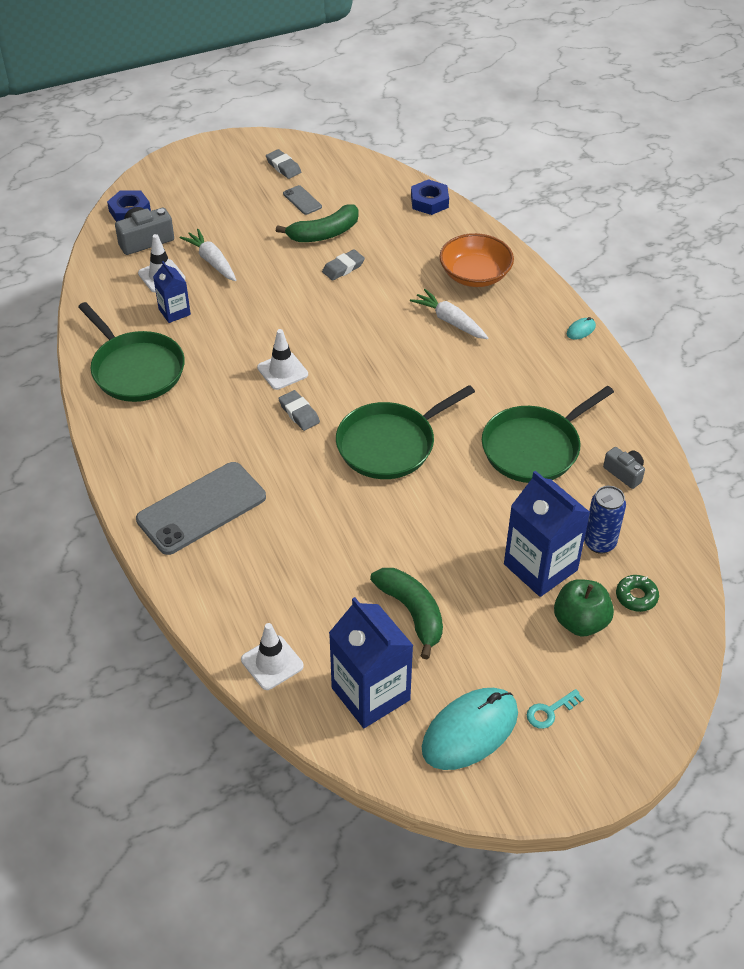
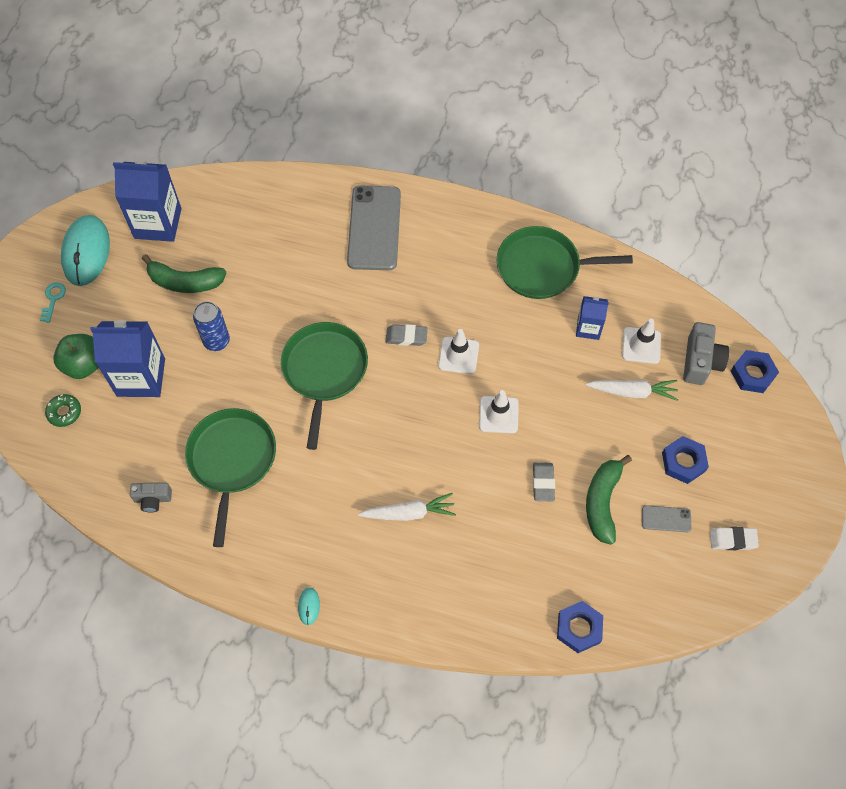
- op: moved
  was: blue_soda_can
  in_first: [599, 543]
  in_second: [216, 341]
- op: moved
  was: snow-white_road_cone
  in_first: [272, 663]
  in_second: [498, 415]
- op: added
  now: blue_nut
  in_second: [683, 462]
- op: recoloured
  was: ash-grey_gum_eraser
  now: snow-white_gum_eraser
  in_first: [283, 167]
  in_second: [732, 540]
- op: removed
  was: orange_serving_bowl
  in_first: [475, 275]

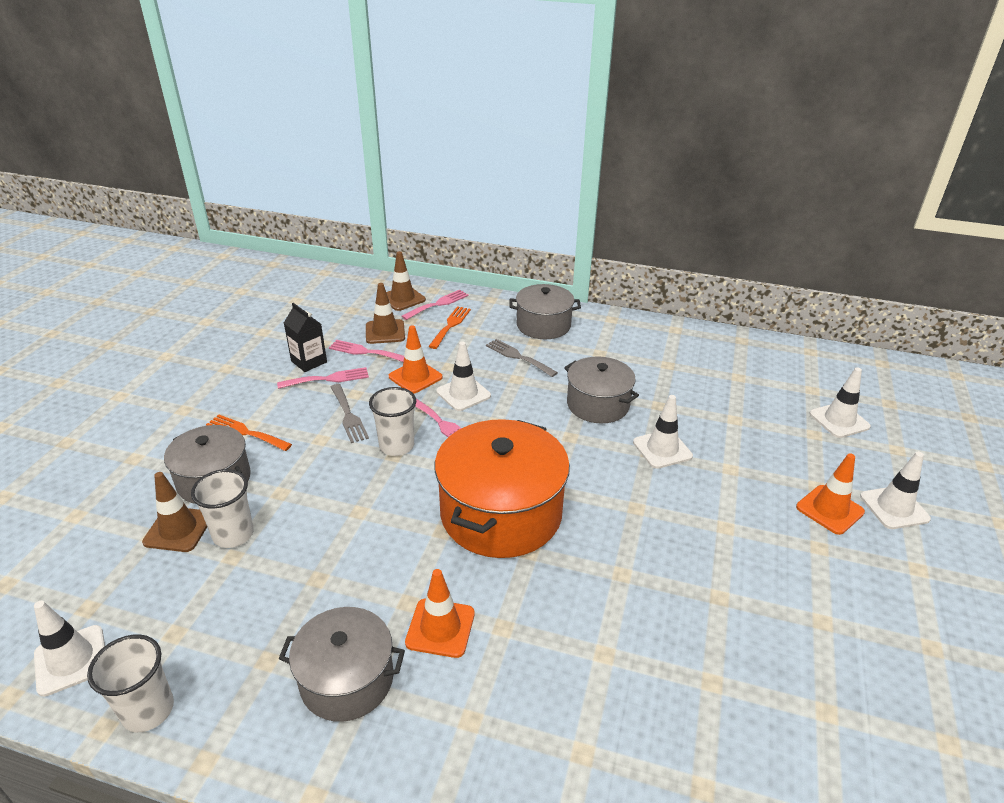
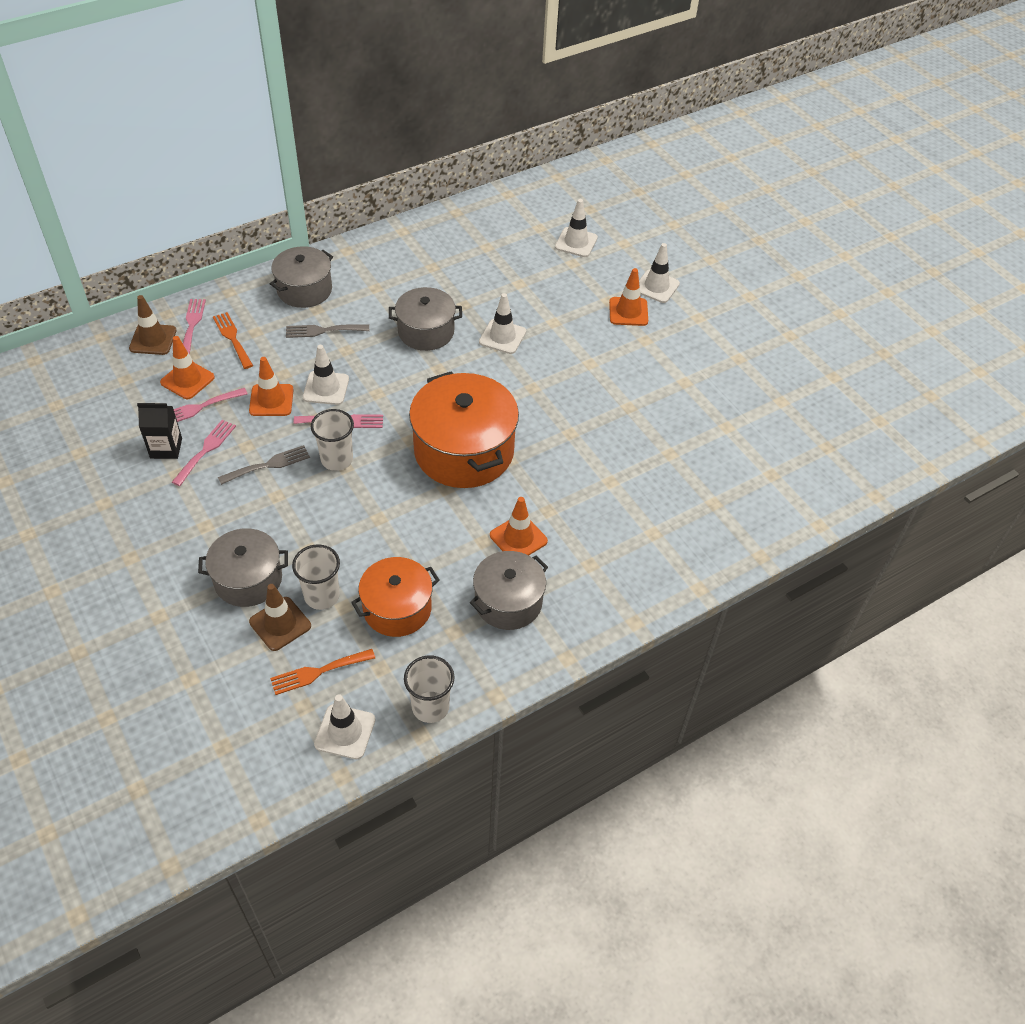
- op: recoloured
  was: brown_road_cone
  now: orange_road_cone
  in_first: [385, 332]
  in_second: [187, 380]
- op: turned
  was: ash-grey_table_fork
  in_first: [348, 415]
  in_second: [268, 465]
  clockwise: -45
- op: moved
  was: orange_table_fork
  in_first: [245, 432]
  in_second: [318, 672]
- op: added
  now: orange_stockpot
  in_second: [397, 608]

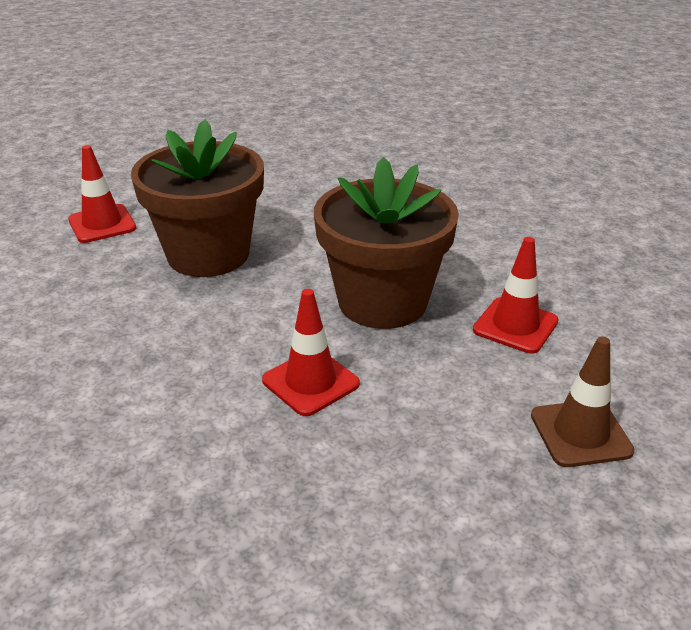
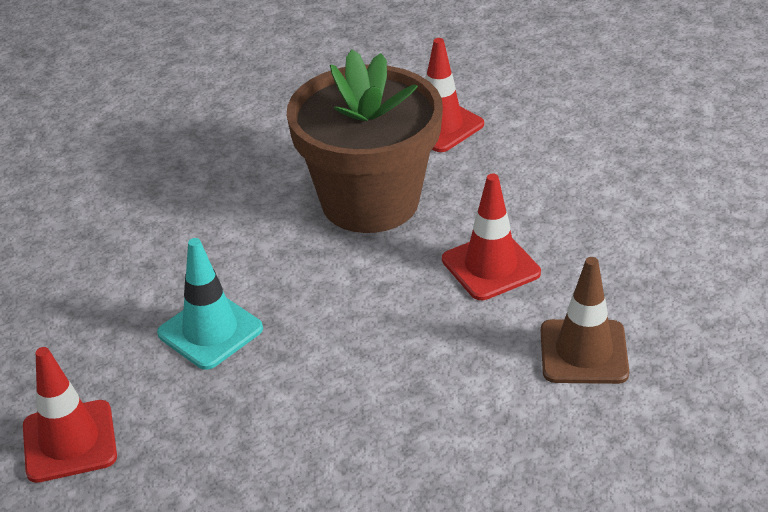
- op: replaced
  was: brown_potted_plant
  now: teal_road_cone
  in_first: [208, 254]
  in_second: [210, 331]
- op: moved
  was: brown_road_cone
  in_first: [580, 433]
  in_second: [583, 352]

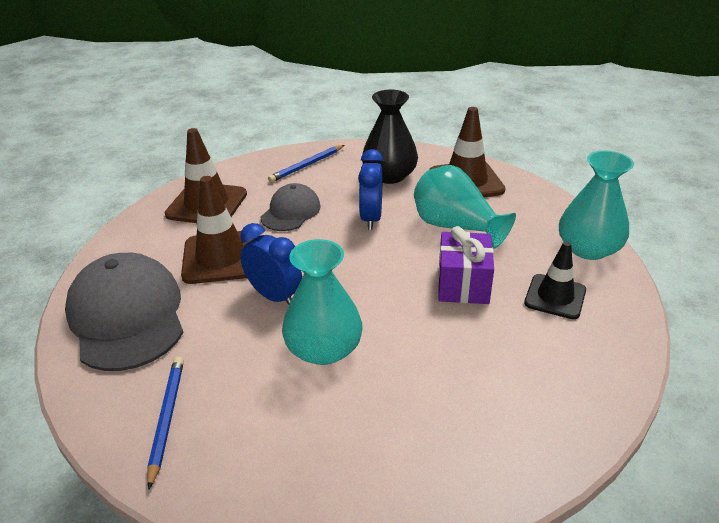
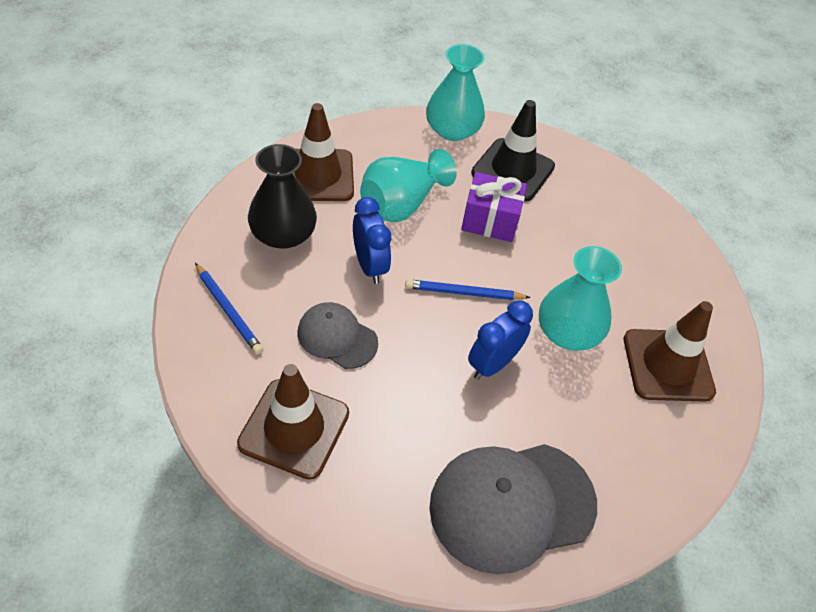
- op: turned
  was: blue_clock
  in_first: [371, 218]
  in_second: [370, 266]
  clockwise: -120
- op: moved
  was: blue_wooden_pencil
  in_first: [167, 418]
  in_second: [464, 293]
- op: resized
  was: ebony_road_cone
  in_first: [555, 297]
  in_second: [513, 170]
  ratio: 1.51
- op: moved
  was: brown_road_cone
  in_first: [221, 257]
  in_second: [667, 365]

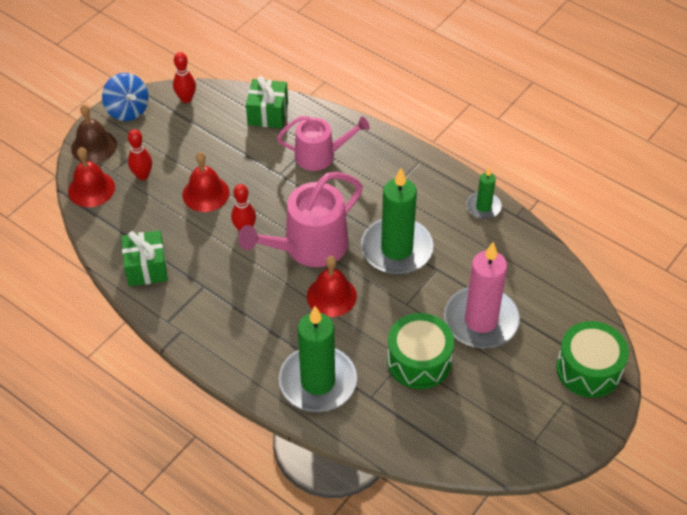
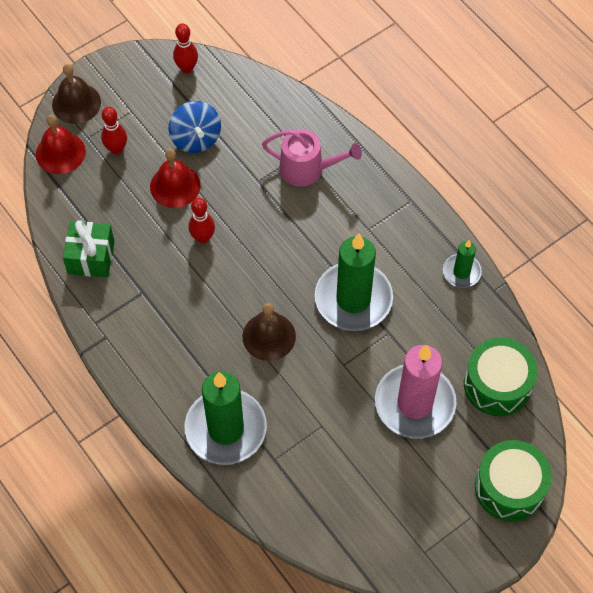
- op: moved
  was: blue_toy_top
  in_first: [128, 110]
  in_second: [196, 138]
- op: recoloured
  was: scarlet_bell
  now: brown_bell
  in_first: [331, 296]
  in_second: [269, 336]
- op: moved
  was: green_snare_drum
  in_first: [419, 361]
  in_second: [497, 384]
- op: removed
  was: rose-pink_watering_pot
  in_first: [309, 246]
- op: removed
  was: green_wrapped_gift
  in_first: [268, 113]

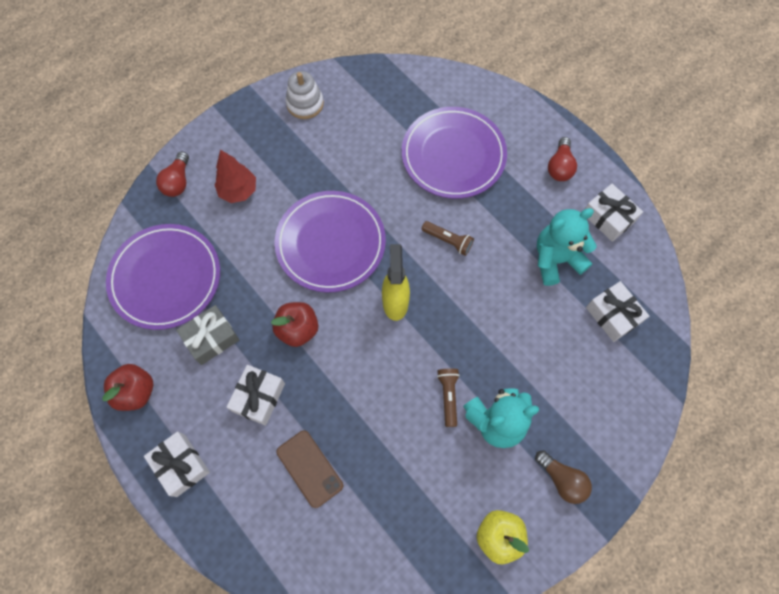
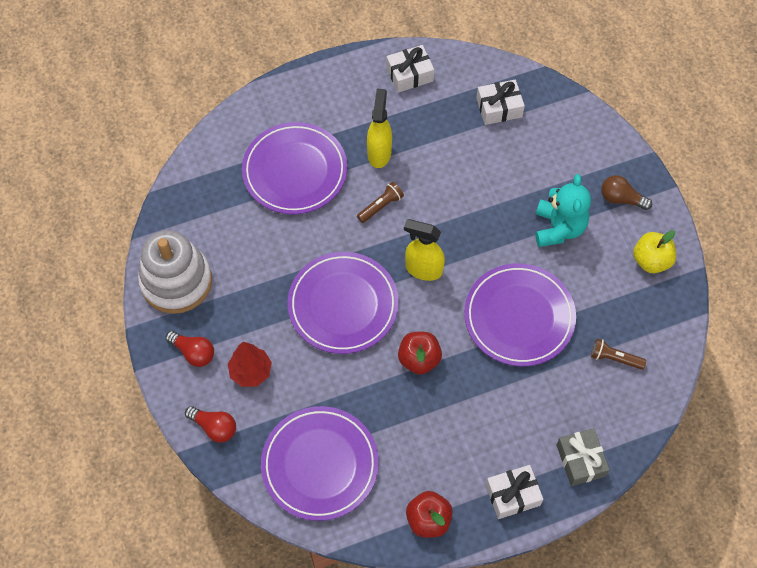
- op: resized
  was: snow-white_ring_stacker
  in_first: [305, 104]
  in_second: [176, 281]
  ratio: 1.77
- op: moved
  was: scarlet_lightbulb
  in_first: [560, 166]
  in_second: [193, 352]
- op: added
  now: golden_sprayer
  in_second: [379, 153]
- op: added
  now: violet_plate
  in_second: [519, 317]
- op: moved
  was: ash-grey_wrapped_gift
  in_first: [211, 338]
  in_second: [580, 460]
- op: moved
  was: brown_torch
  in_first: [448, 396]
  in_second: [614, 358]
- op: turned
  was: brown_lightbulb
  in_first: [562, 479]
  in_second: [621, 199]
  clockwise: -135
- op: removed
  was: snow-white_wrapped_gift
  in_first: [258, 397]
- op: removed
  was: brown_mobile_phone
  in_first: [309, 468]
- op: removed
  was: teal_teddy_bear
  in_first: [556, 259]

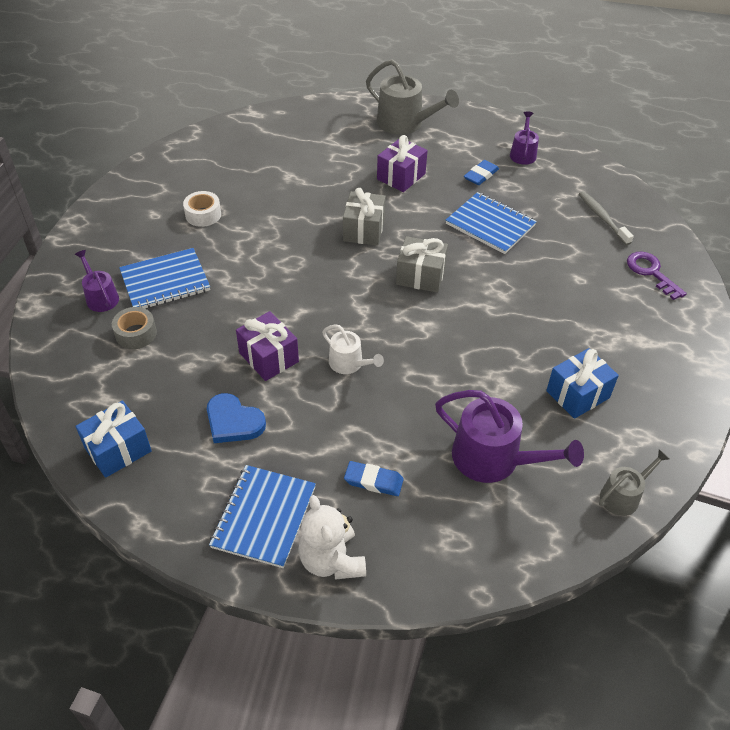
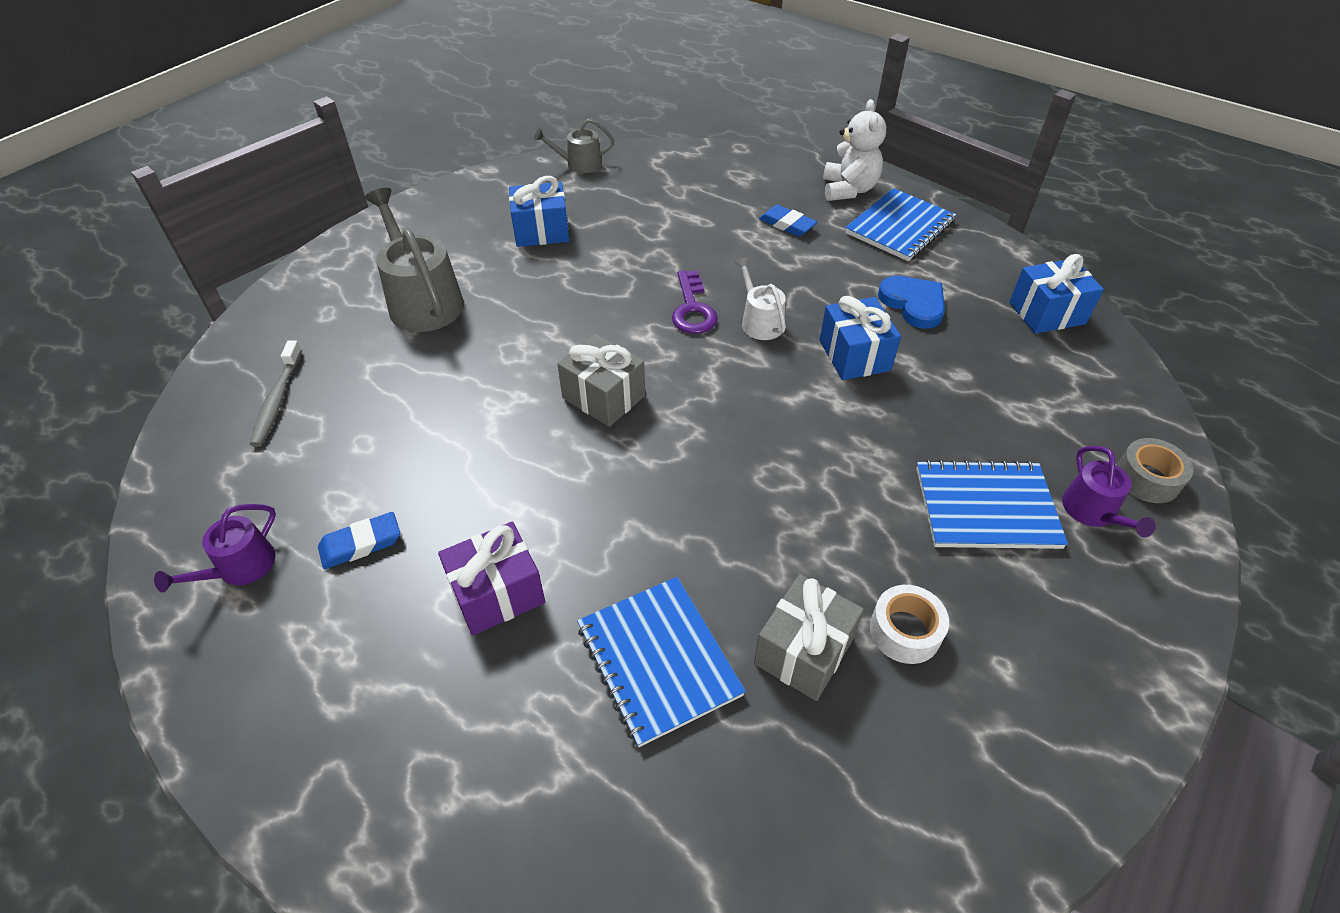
- op: moved
  was: ash-grey_watering_pot
  in_first: [405, 123]
  in_second: [422, 301]
- op: moved
  was: blue_notebook
  in_first: [490, 225]
  in_second: [659, 660]
- op: moved
  was: violet_latchkey
  in_first: [651, 272]
  in_second: [692, 309]
- op: moved
  was: ash-grey_wrapped_gift
  in_first: [364, 230]
  in_second: [804, 651]
- op: recoloured
  was: violet_wrapped_gift
  now: blue_wrapped_gift
  in_first: [269, 357]
  in_second: [854, 355]
- op: moved
  was: ash-grey_roll_of_tape
  in_first: [136, 334]
  in_second: [1147, 478]
- op: removed
  was: violet_watering_pot
  in_first: [493, 459]

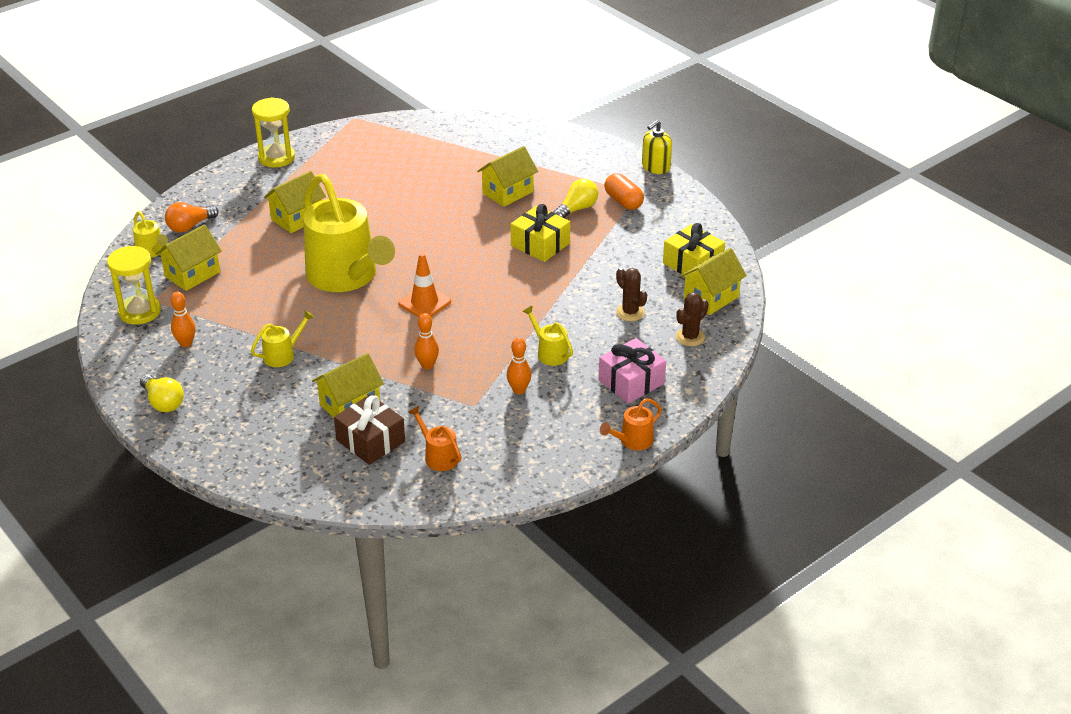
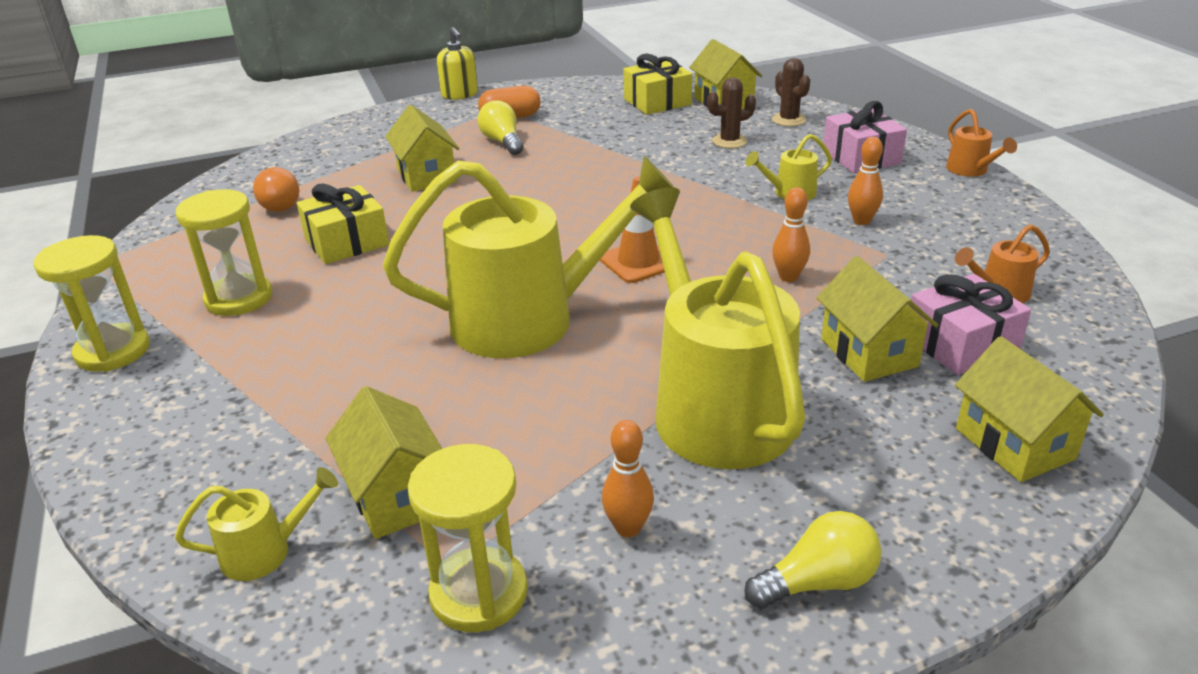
- op: added
  now: golden_hourglass
  in_second: [239, 298]
- op: moved
  was: orange_lightbulb
  in_first: [190, 226]
  in_second: [280, 203]
- op: moved
  was: golden_wrapped_gift
  in_first: [540, 244]
  in_second: [347, 242]
- op: resized
  was: golden_watering_pot
  in_first: [283, 355]
  in_second: [713, 406]
  ratio: 2.43
- op: recoloured
  was: brown_wrapped_gift
  now: rose-pink_wrapped_gift
  in_first: [370, 441]
  in_second: [961, 344]
- op: moved
  was: golden_cottage
  in_first: [297, 218]
  in_second: [1014, 444]

